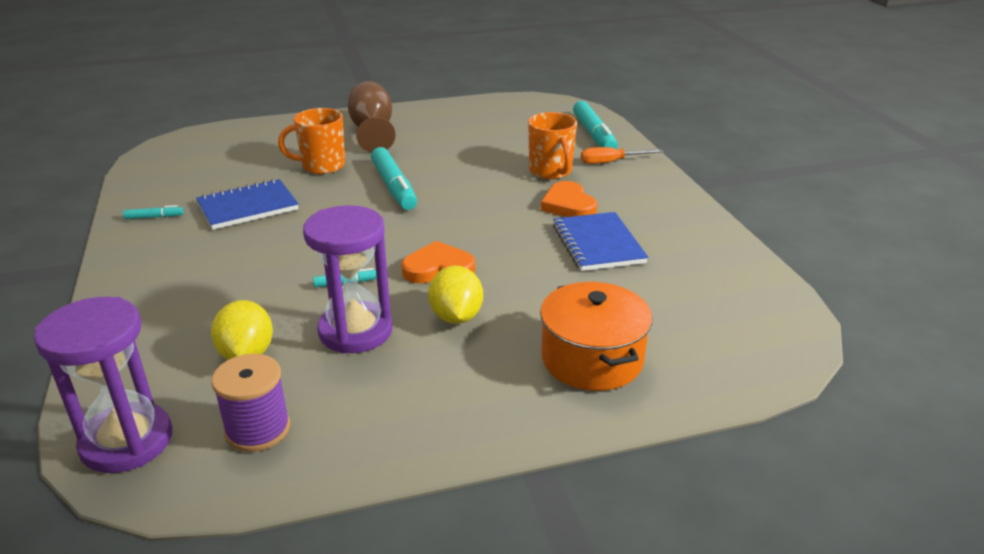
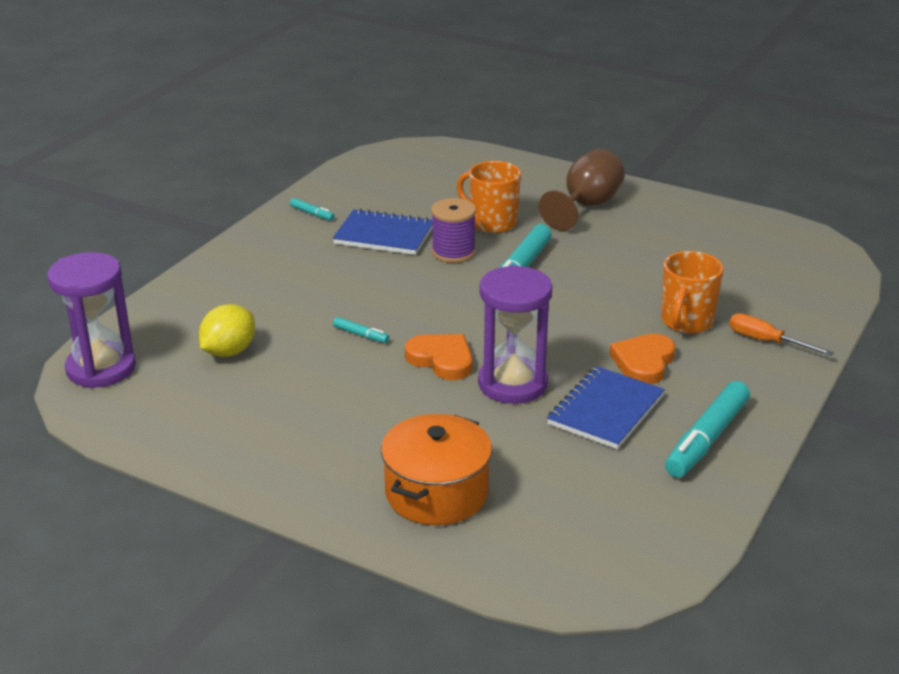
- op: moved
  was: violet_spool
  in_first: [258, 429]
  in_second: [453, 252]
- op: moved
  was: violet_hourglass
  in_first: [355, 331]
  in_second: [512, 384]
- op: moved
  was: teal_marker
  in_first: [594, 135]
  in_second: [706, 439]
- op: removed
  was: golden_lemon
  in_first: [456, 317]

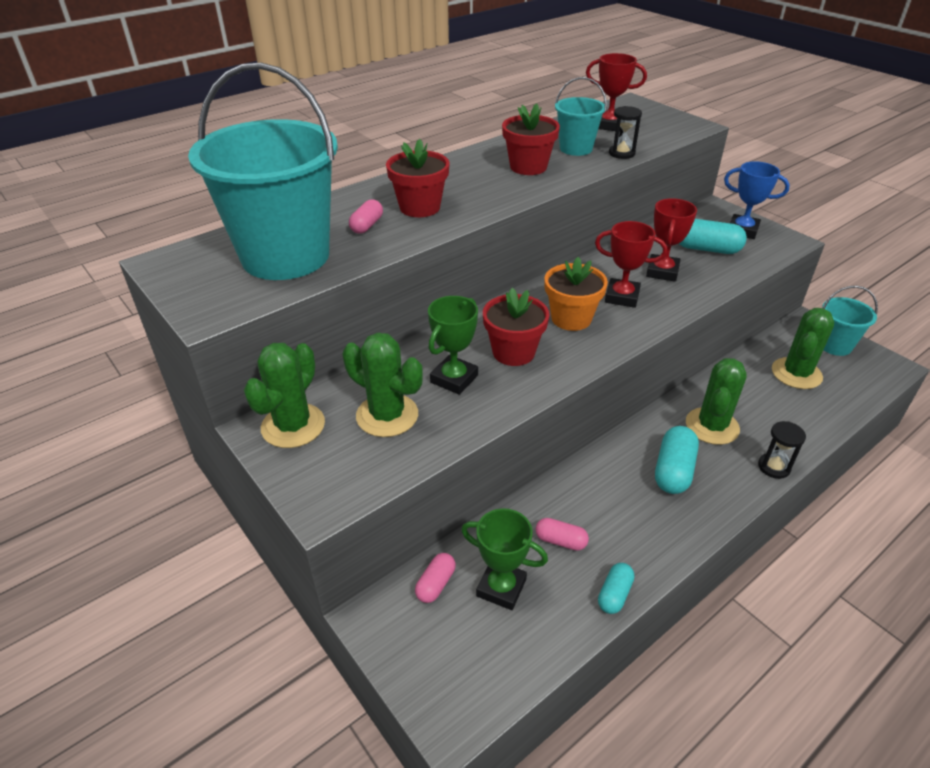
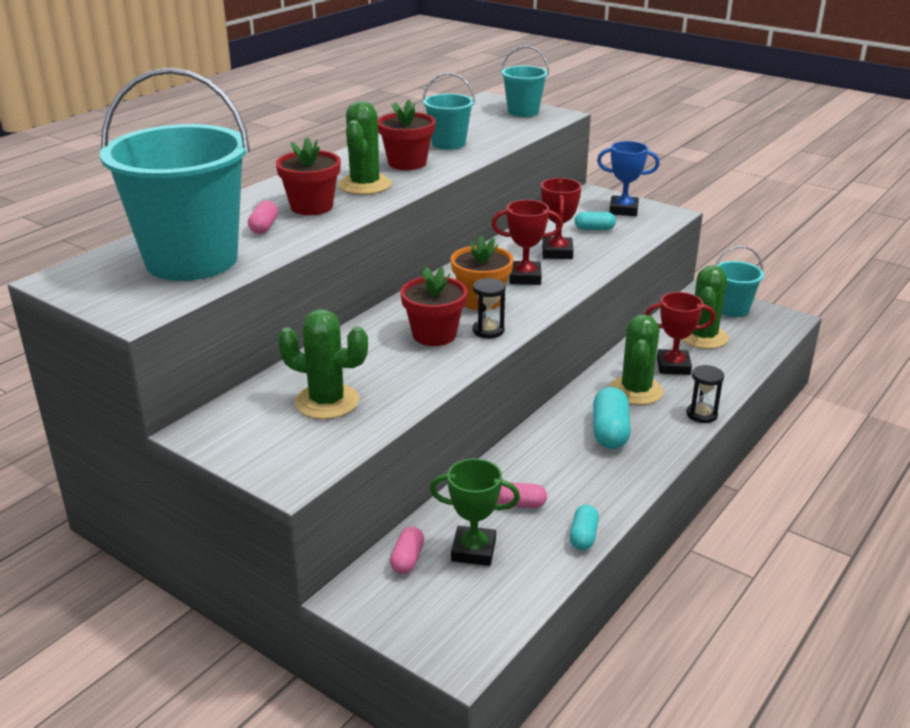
- op: moved
  was: green_prickly_plant
  in_first: [293, 426]
  in_second: [365, 185]
- op: moved
  was: ebony_hourglass
  in_first: [621, 153]
  in_second: [488, 330]
- op: added
  now: teal_sand_bucket
  in_second: [523, 112]
- op: resized
  was: teal_capsule
  in_first: [707, 249]
  in_second: [594, 229]
  ratio: 0.6
- op: moved
  was: scarlet_award_cup
  in_first: [609, 125]
  in_second: [673, 366]
- op: removed
  was: green_award_cup
  in_first: [454, 379]

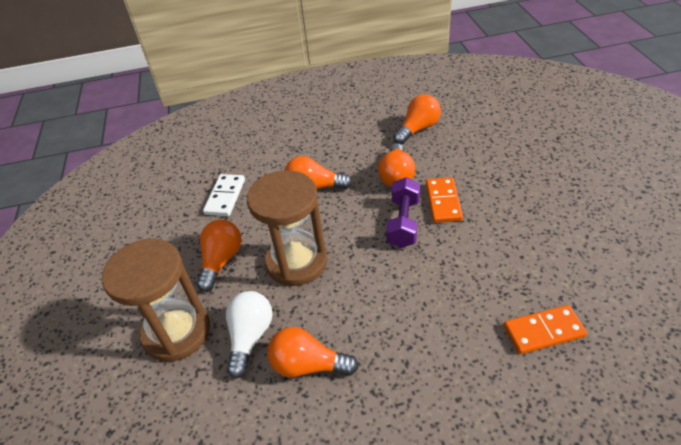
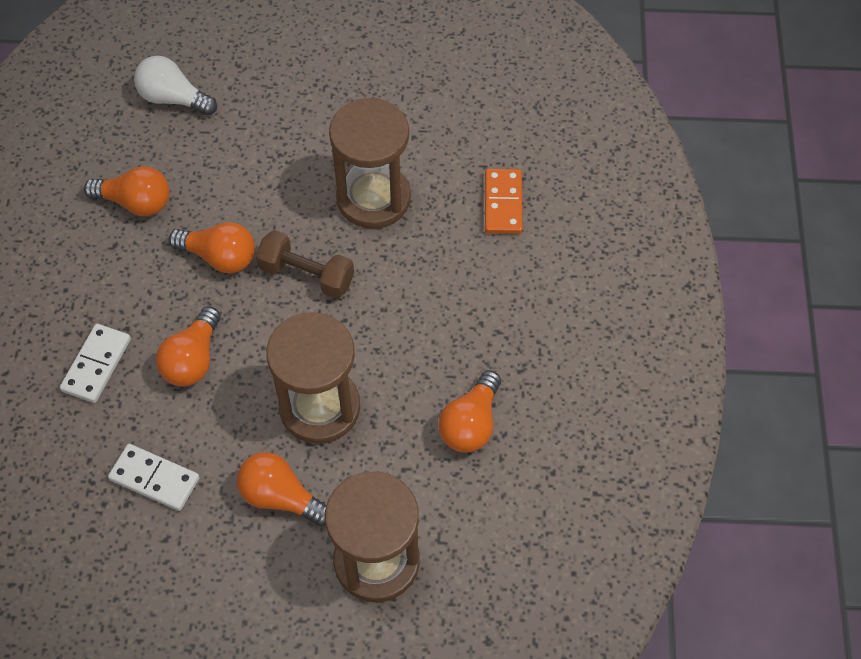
- op: added
  now: snow-white_domino_tile
  in_second: [97, 365]
- op: turned
  was: orange_lightbulb
  in_first: [418, 129]
  in_second: [136, 202]
  clockwise: 135
- op: moved
  was: snow-white_lightbulb
  in_first: [250, 337]
  in_second: [173, 98]
- op: recoloured
  was: violet_dumbbell
  now: brown_dumbbell
  in_first: [403, 222]
  in_second: [307, 275]
- op: added
  now: brown_hourglass
  in_second: [373, 198]
- op: removed
  was: orange_domino_tile
  in_first: [443, 202]

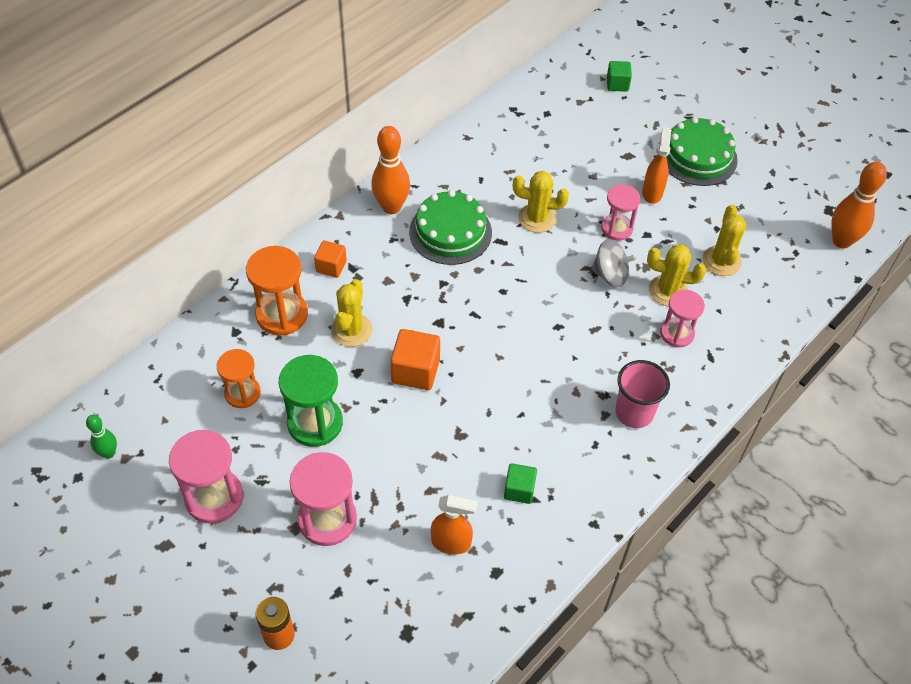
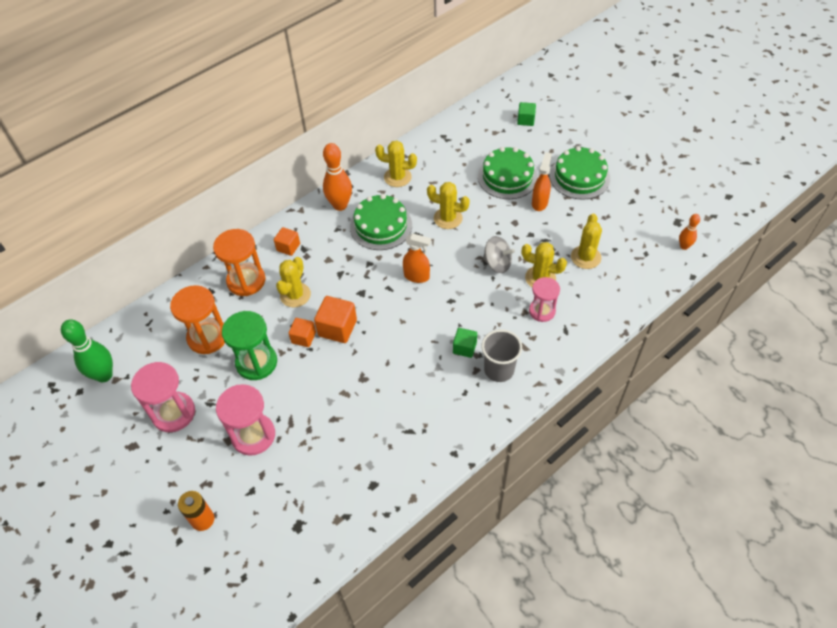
- op: resized
  was: green_bowling_pin
  in_first: [108, 453]
  in_second: [104, 375]
  ratio: 1.82
- op: resized
  was: orange_hourglass
  in_first: [242, 393]
  in_second: [207, 337]
  ratio: 1.52
- op: added
  now: orange_cube
  in_second: [303, 338]
- op: added
  now: golden_prickly_plant
  in_second: [397, 177]
- op: moved
  was: orange_sprayer
  in_first: [451, 543]
  in_second: [417, 276]
- op: moved
  was: green_cube
  in_first: [519, 490]
  in_second: [464, 348]
- op: added
  now: green_cake
  in_second: [507, 177]
- op: recoloured
  was: rose-pink_beaker
  now: ash-grey_beaker
  in_first: [634, 412]
  in_second: [499, 370]
- op: resized
  was: orange_bowling_pin
  in_first: [841, 241]
  in_second: [684, 246]
  ratio: 0.55
- op: removed
  was: rose-pink_hourglass
  in_first: [616, 228]

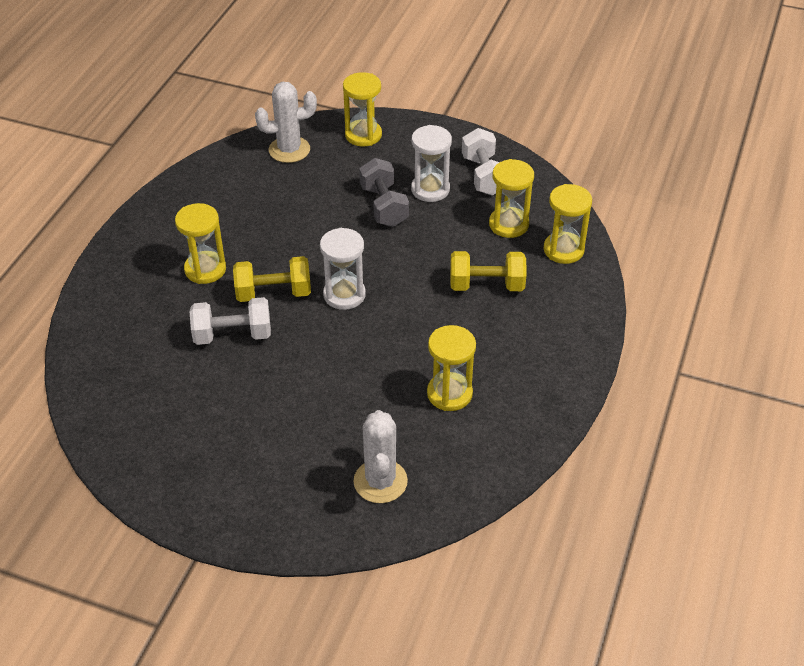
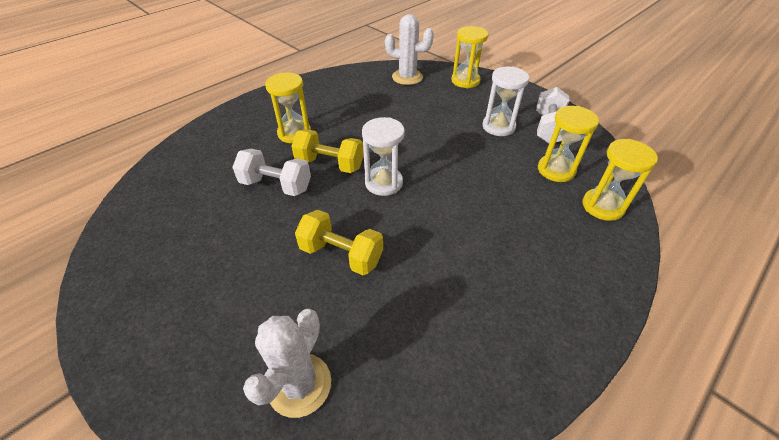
- op: moved
  was: golden_dumbbell
  in_first: [486, 285]
  in_second: [341, 255]
- op: removed
  was: ash-grey_dumbbell
  in_first: [384, 206]
- op: removed
  was: golden_hourglass
  in_first: [449, 394]

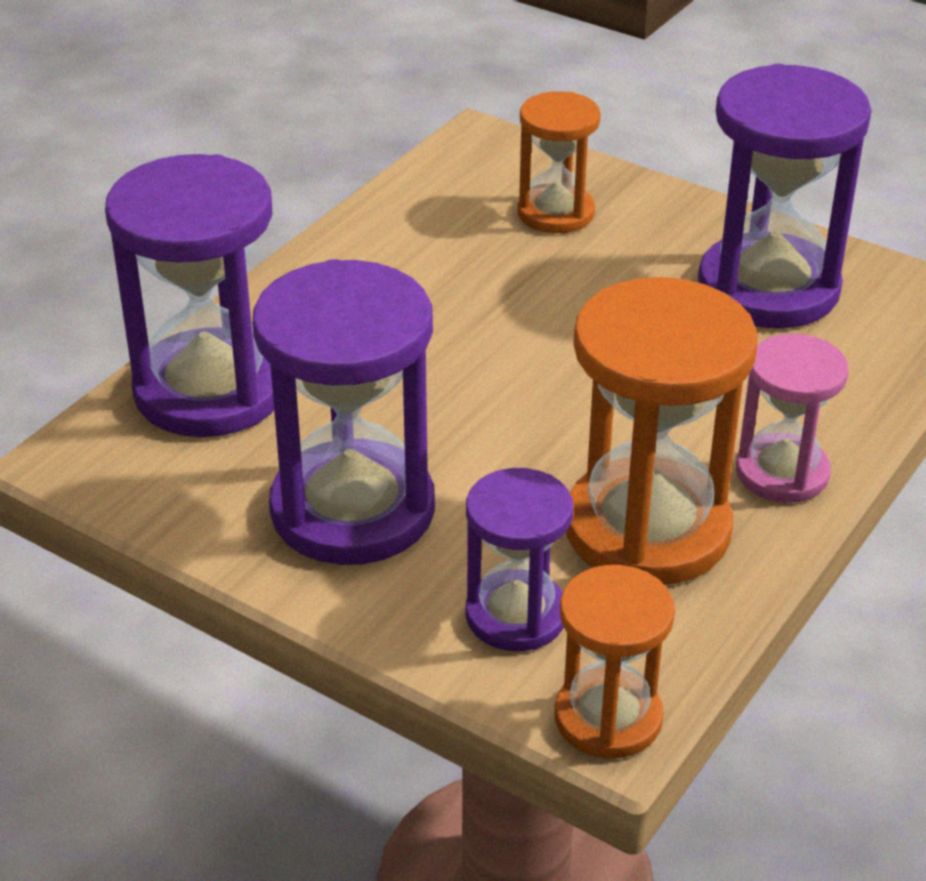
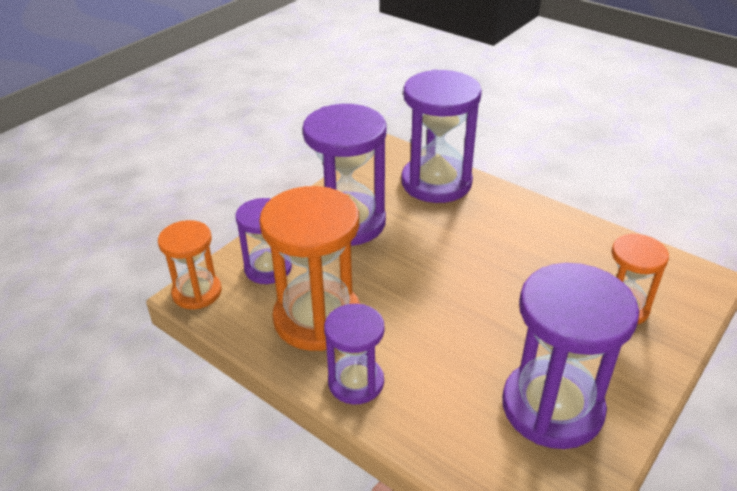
- op: recoloured
  was: rose-pink_hourglass
  now: violet_hourglass
  in_first: [782, 472]
  in_second: [356, 382]

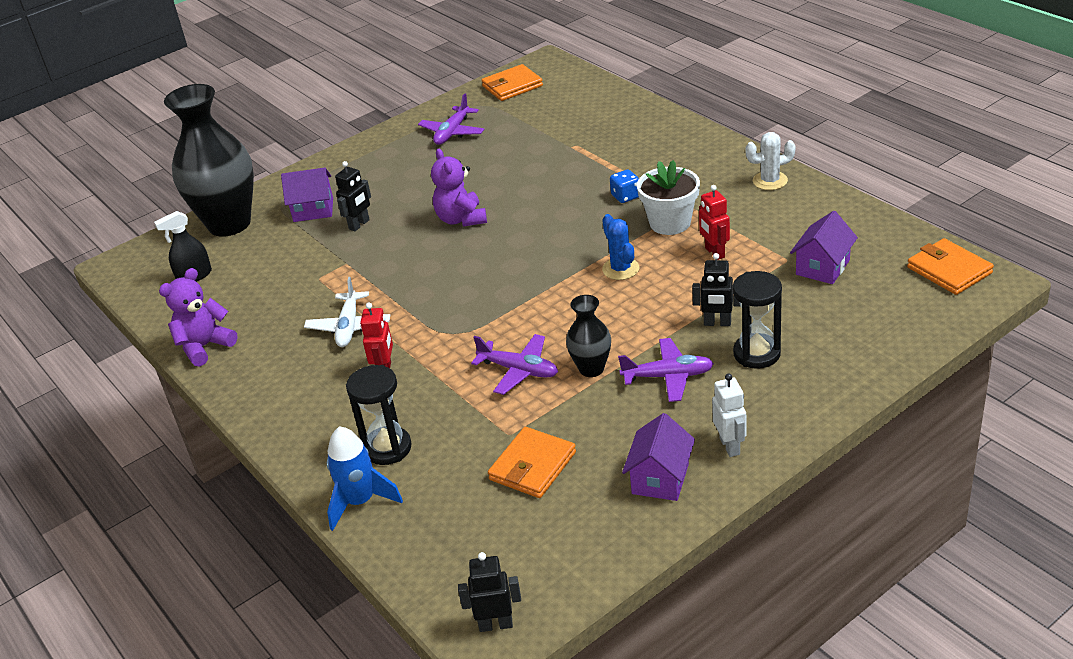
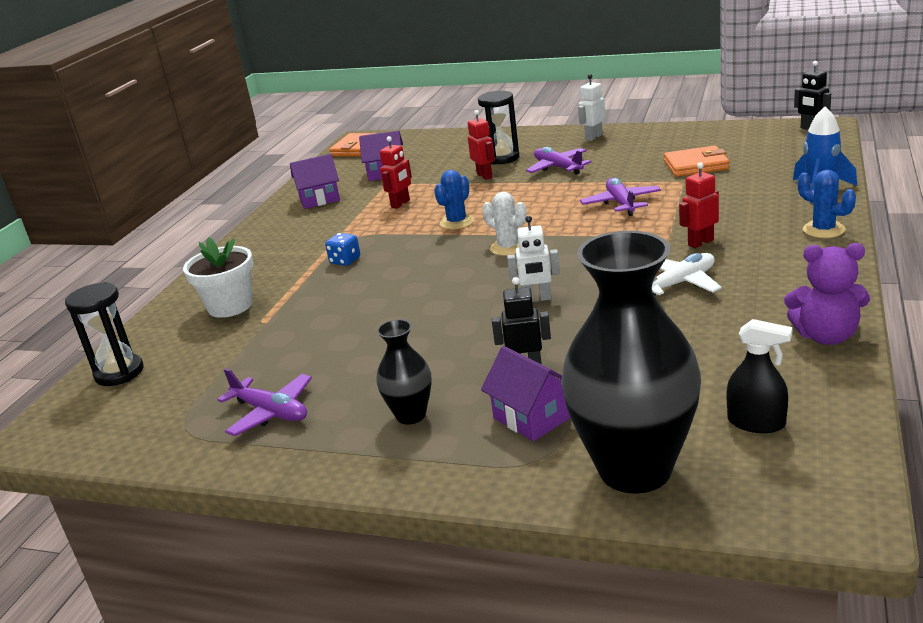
- op: moved
  was: ebony_hourglass
  in_first: [387, 448]
  in_second: [119, 373]
- op: moved
  was: snow-white_potted_plant
  in_first: [670, 223]
  in_second: [230, 306]
- op: turned
  was: violet_toy_plane
  in_first: [452, 132]
  in_second: [271, 412]
  clockwise: 45
- op: moved
  was: violet_cottage
  in_first: [660, 478]
  in_second: [319, 199]
- op: moved
  was: ebony_vase
  in_first: [591, 369]
  in_second: [411, 415]
- op: recoloured
  was: ebony_robot_figure
  now: scarlet_robot_figure
  in_first: [717, 323]
  in_second: [485, 176]
- op: moved
  was: snow-white_prickly_plant
  in_first: [770, 181]
  in_second: [508, 247]
- op: added
  now: snow-white_robot_figure
  in_second: [537, 299]
- op: added
  now: blue_prickly_plant
  in_second: [823, 230]
- op: removed
  was: violet_teddy_bear
  in_first: [461, 219]
- op: removed
  was: orange_card_wallet
  in_first: [512, 86]

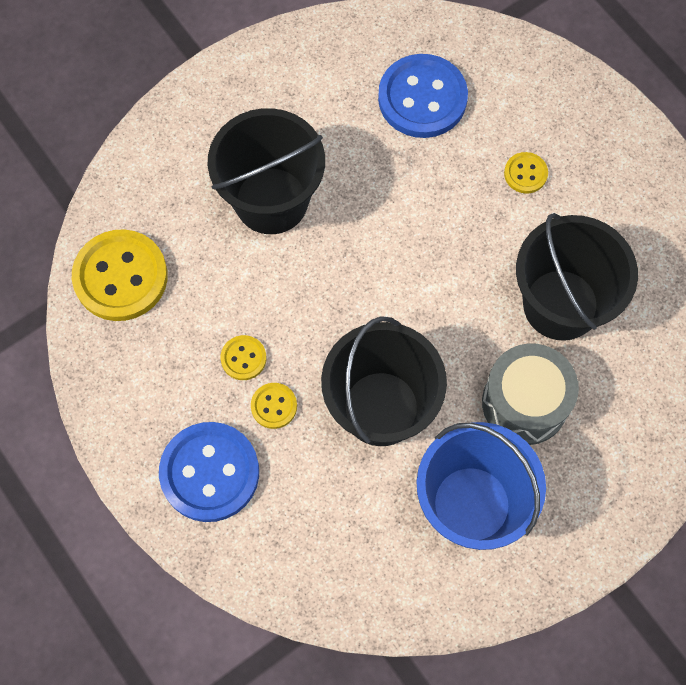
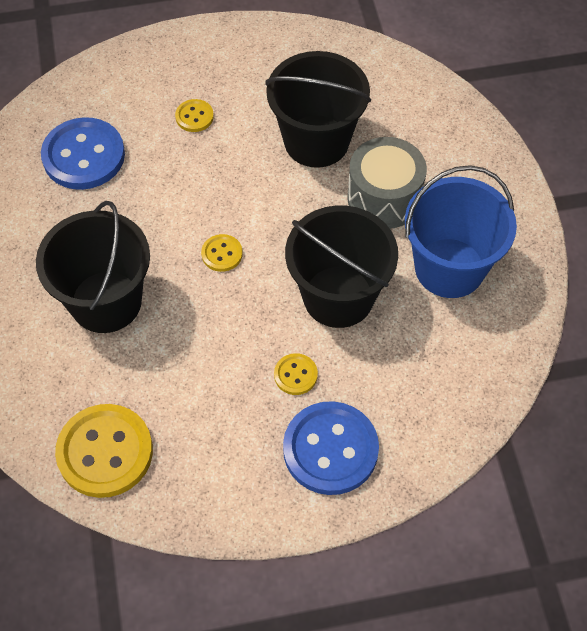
- op: moved
  was: golden_sewing_button
  in_first: [243, 358]
  in_second: [222, 254]

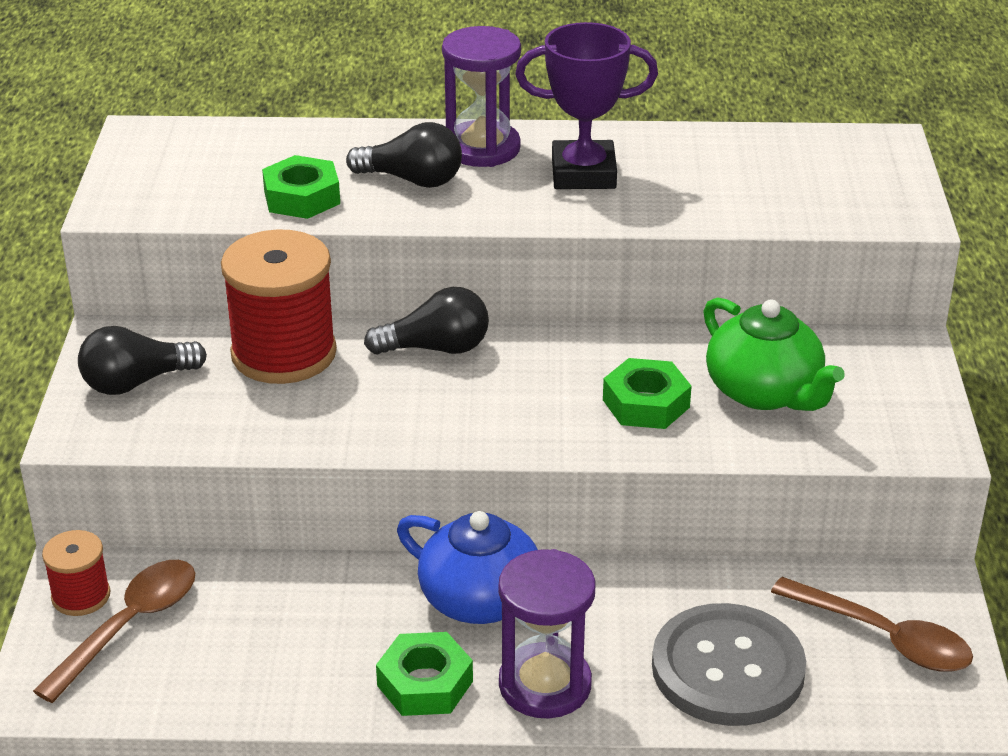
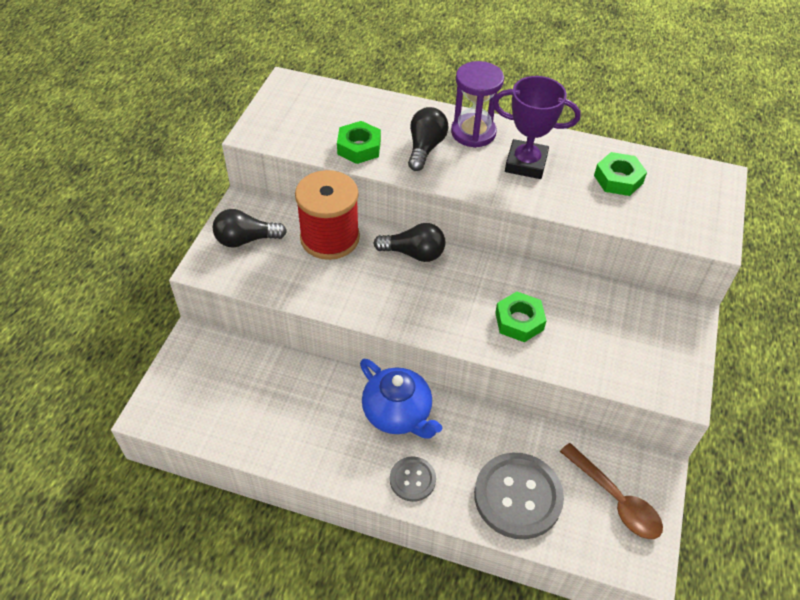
- op: replaced
  was: violet_hourglass
  now: ash-grey_sewing_button
  in_first: [545, 685]
  in_second: [412, 479]
- op: turned
  was: ebony_lightbulb
  in_first: [412, 180]
  in_second: [425, 148]
  clockwise: -105
- op: moved
  was: green_nut
  in_first: [425, 683]
  in_second: [618, 179]
- op: removed
  was: brown_teaspoon
  in_first: [129, 626]
- op: removed
  was: scarlet_spool
  in_first: [81, 596]
- op: removed
  was: green_china_teapot
  in_first: [764, 392]

